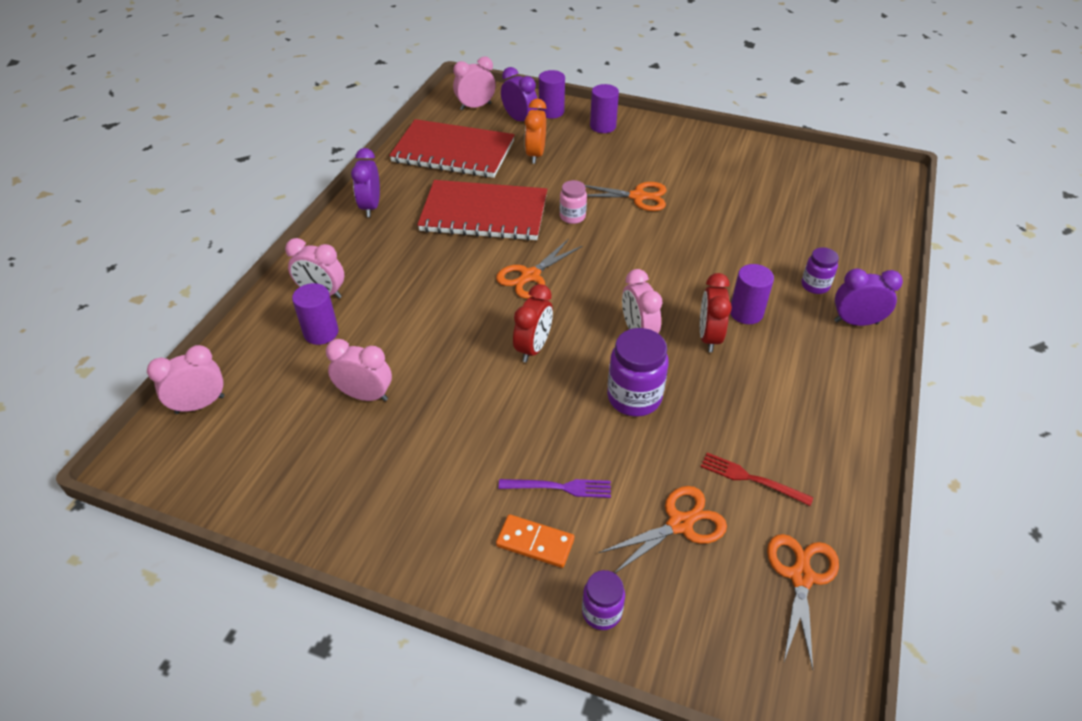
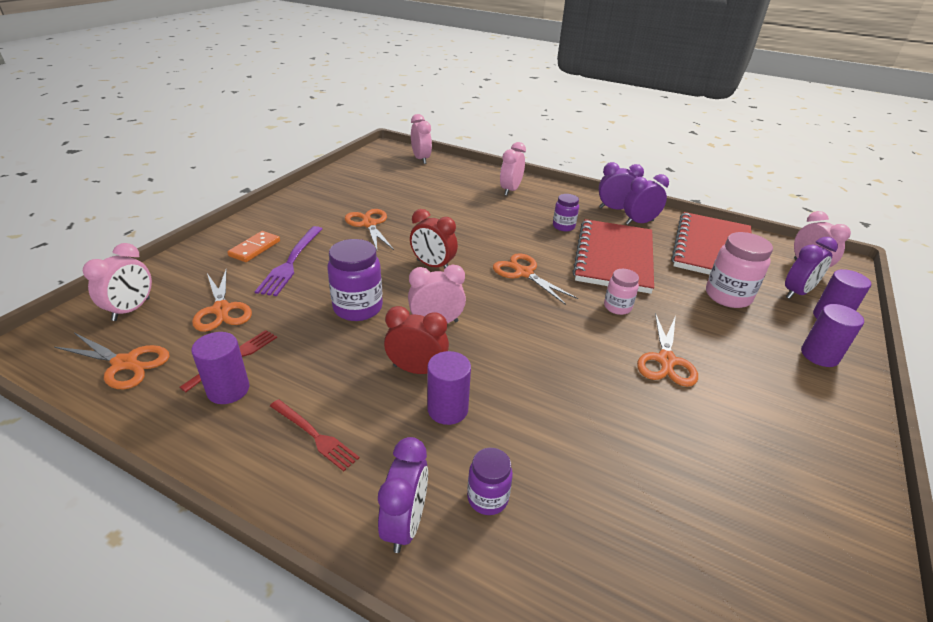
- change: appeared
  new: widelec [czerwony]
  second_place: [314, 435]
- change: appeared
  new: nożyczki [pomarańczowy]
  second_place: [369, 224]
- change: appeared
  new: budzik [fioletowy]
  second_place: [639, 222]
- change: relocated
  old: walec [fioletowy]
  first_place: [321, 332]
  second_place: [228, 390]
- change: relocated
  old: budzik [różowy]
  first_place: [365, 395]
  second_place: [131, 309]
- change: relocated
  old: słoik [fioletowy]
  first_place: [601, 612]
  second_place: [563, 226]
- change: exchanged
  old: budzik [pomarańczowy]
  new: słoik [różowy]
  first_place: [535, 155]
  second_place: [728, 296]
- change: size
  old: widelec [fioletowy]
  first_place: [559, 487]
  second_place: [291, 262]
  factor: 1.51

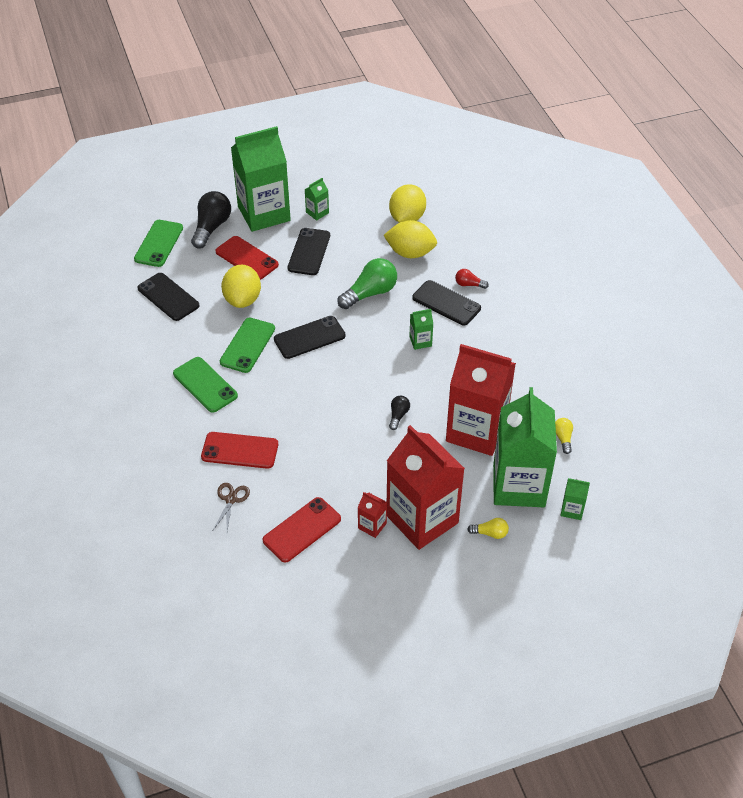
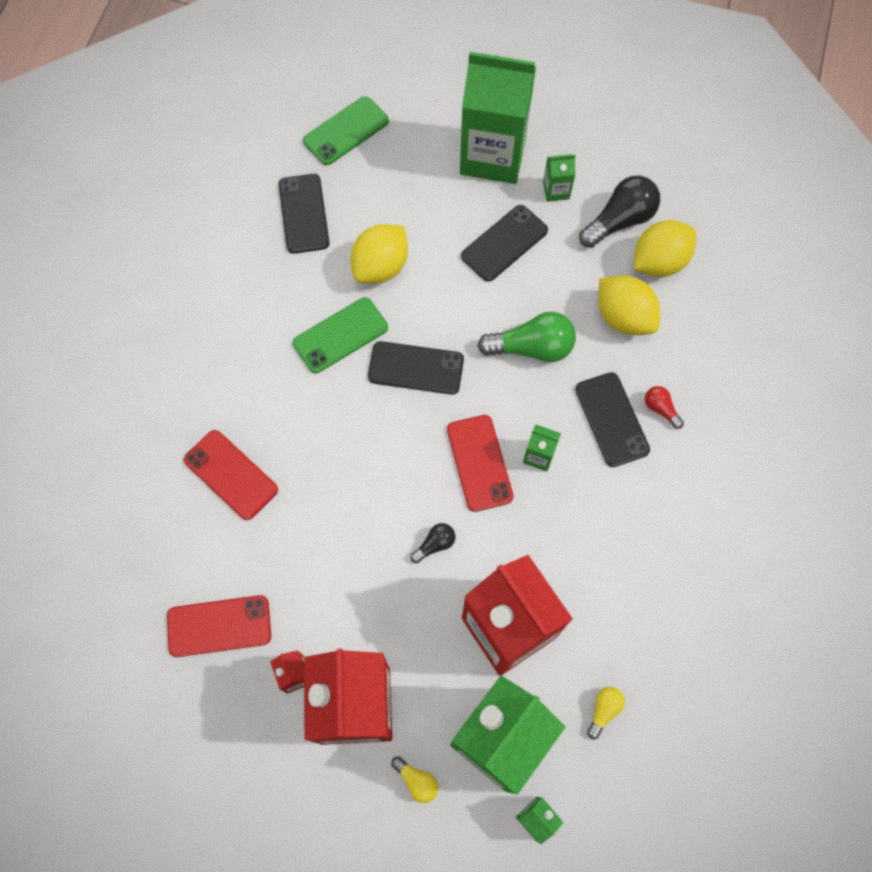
- change: missing
  old: telefon [zielony]
  first_place: [205, 385]
- change: missing
  old: nożyczki [brązowy]
  first_place: [231, 499]
- change: relocated
  old: żarówka [czarny]
  first_place: [211, 227]
  second_place: [619, 221]
- change: relocated
  old: telefon [czerwony]
  first_place: [246, 258]
  second_place: [479, 463]

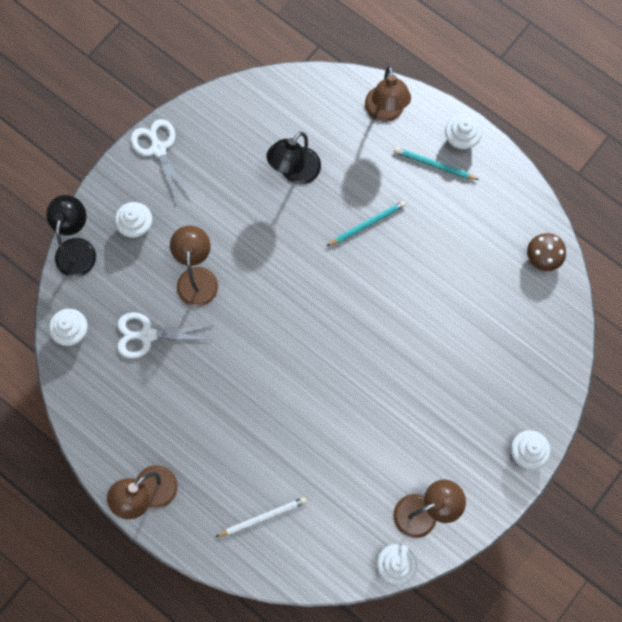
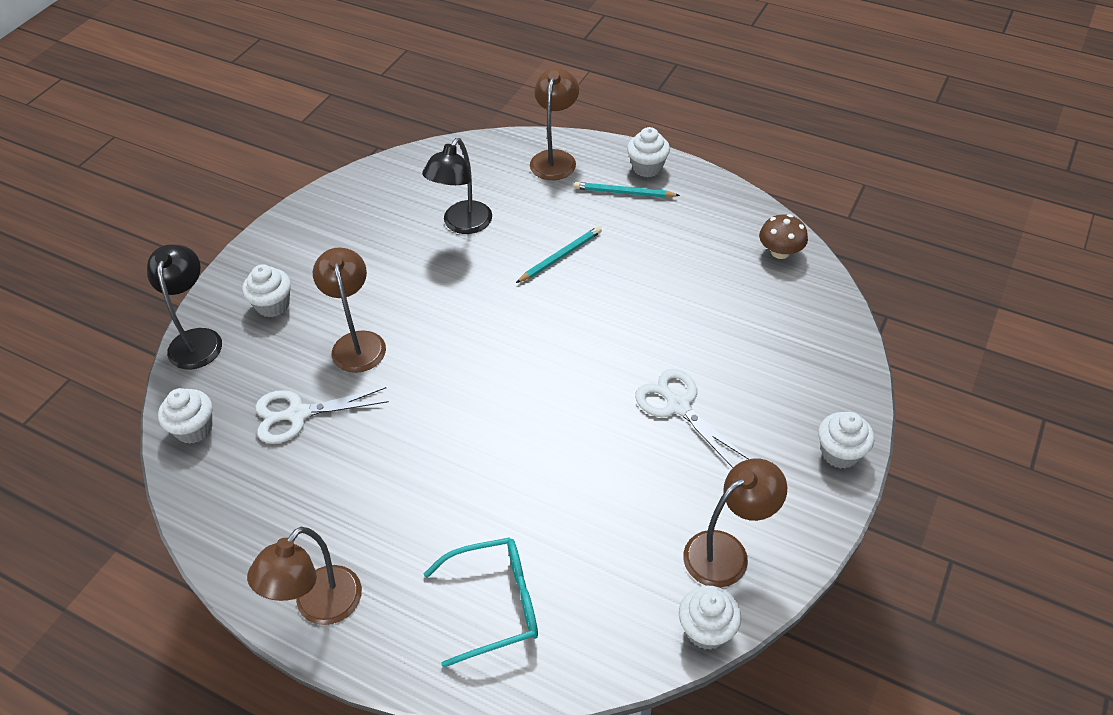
- change: relocated
  old: nożyczki [biały]
  first_place: [158, 149]
  second_place: [678, 406]
- change: exchanged
  old: ołówek [biały]
  new: okulary [turkusowy]
  first_place: [263, 517]
  second_place: [495, 604]
- change: spun
  old: lampka [brązowy]
  first_place: [385, 112]
  second_place: [555, 158]
  degrees: -150

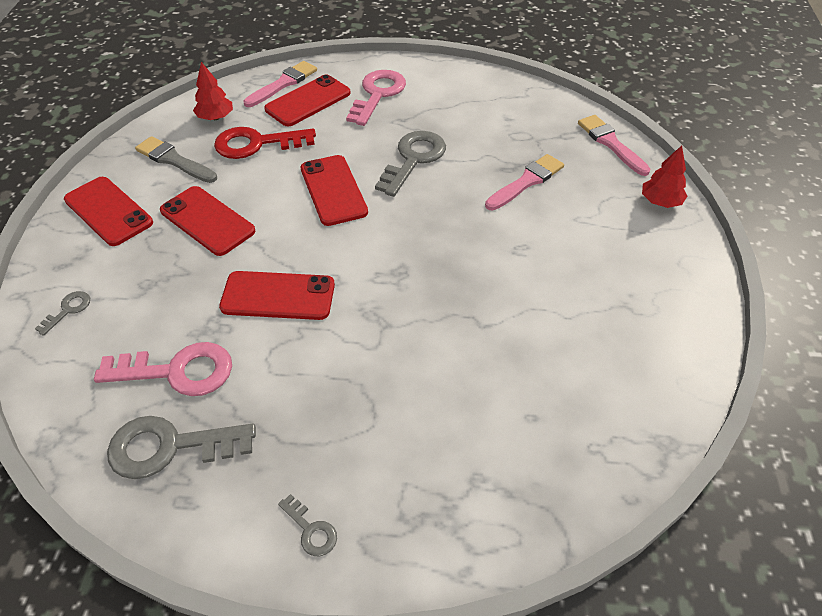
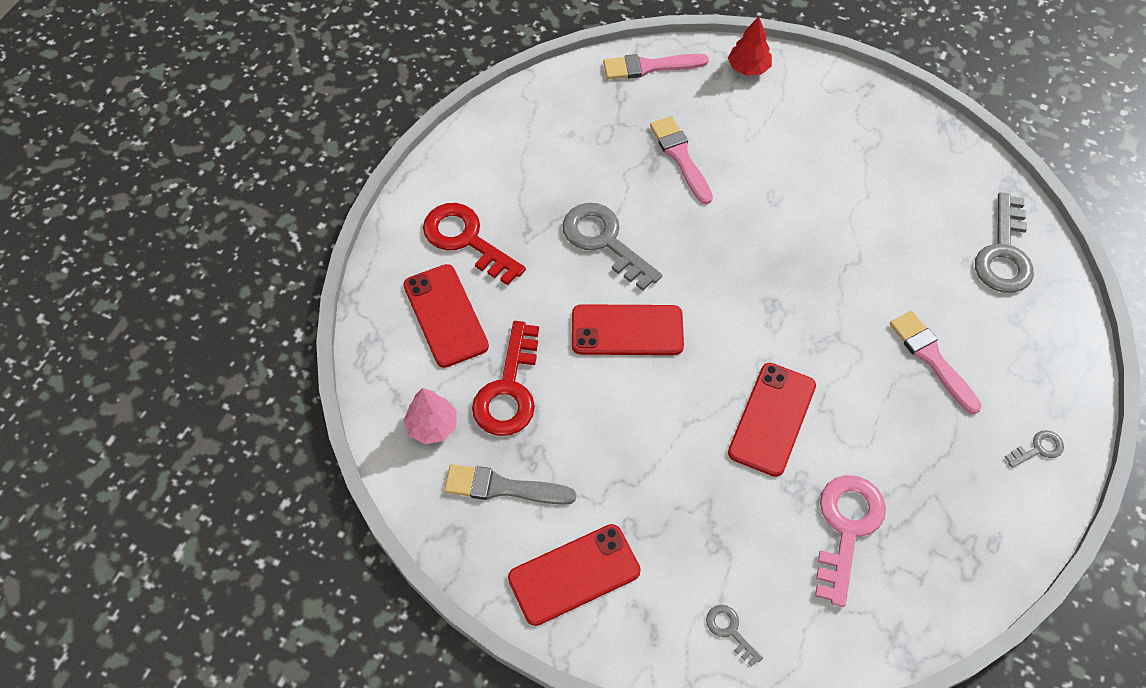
- change: missing
  old: telefon [czerwony]
  first_place: [207, 221]
- change: relocated
  old: klucz [szary]
  first_place: [169, 447]
  second_place: [1004, 253]
- change: relocated
  old: pędzel [różowy]
  first_place: [283, 84]
  second_place: [932, 358]
- change: colour
  old: drzewko [czerwony]
  new: drzewko [różowy]
  first_place: [215, 117]
  second_place: [432, 426]
- change: colour
  old: klucz [różowy]
  new: klucz [czerwony]
  first_place: [378, 94]
  second_place: [466, 239]
- change: spun
  old: pędzel [szary]
  first_place: [174, 160]
  second_place: [503, 487]
  degrees: 45

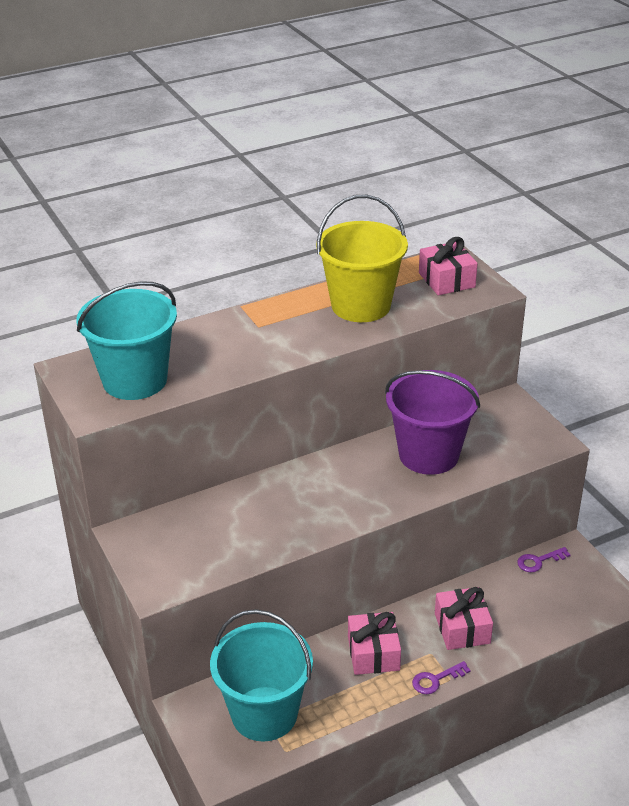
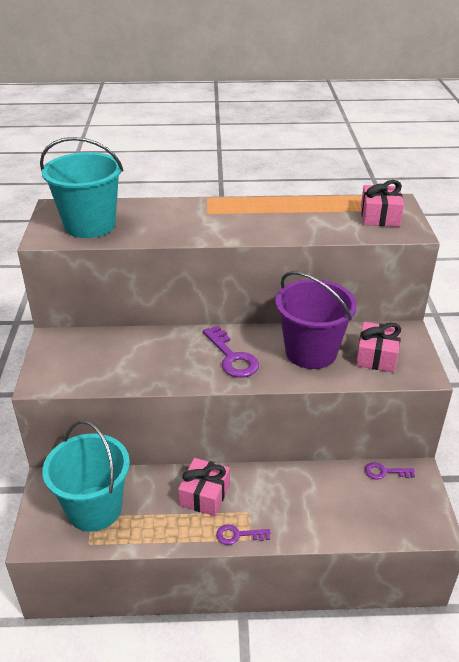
- change: missing
  old: wiadro [żółty]
  first_place: [361, 305]
- change: appeared
  new: klucz [fioletowy]
  second_place: [232, 357]
- change: relocated
  old: prezent [różowy]
  first_place: [462, 628]
  second_place: [376, 356]

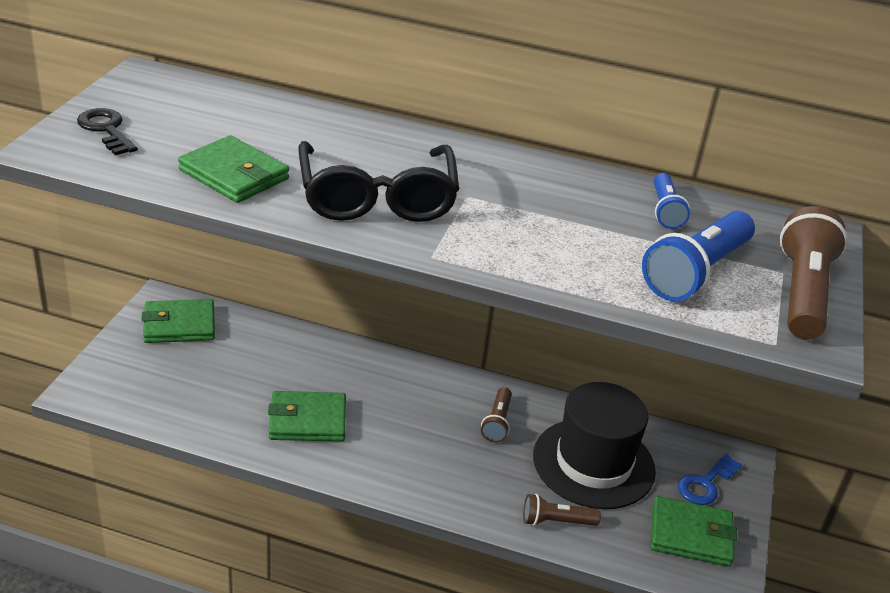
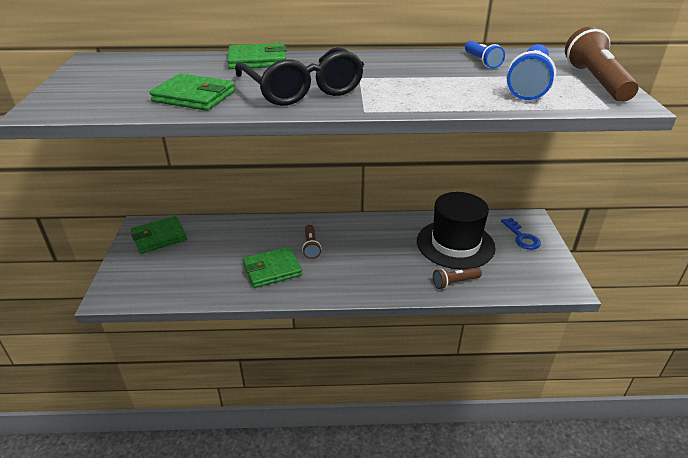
- change: missing
  old: klucz [czarny]
  first_place: [106, 130]
- change: relocated
  old: latarka [brązowy]
  first_place: [497, 422]
  second_place: [311, 247]
- change: relocated
  old: portfel [zielony]
  first_place: [691, 535]
  second_place: [257, 60]
- change: spun
  old: klucz [niebieski]
  first_place: [705, 484]
  second_place: [521, 237]
  degrees: -45

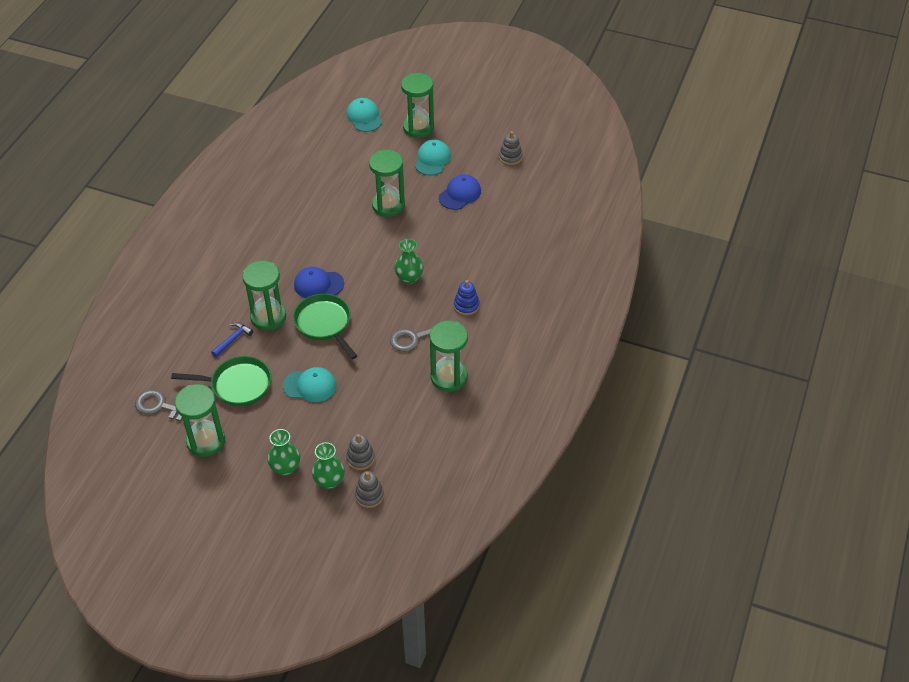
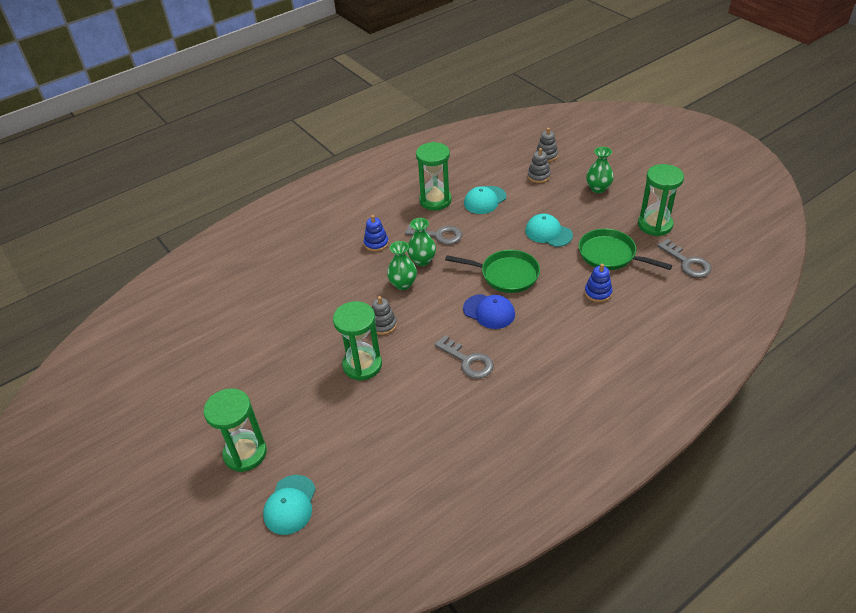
- change: missing
  old: klepsydra [zielony]
  first_place: [268, 317]
- change: missing
  old: czapka [niebieski]
  first_place: [460, 194]
- change: appeared
  new: klucz [szary]
  second_place: [468, 361]
- change: relocated
  old: wazon [zielony]
  first_place: [329, 481]
  second_place: [422, 260]
- change: relocated
  old: czapka [turkusowy]
  first_place: [432, 159]
  second_place: [485, 200]
- change: relocated
  old: zabawka nakładanka [szary]
  first_place: [510, 157]
  second_place: [383, 325]
- change: exchanged
  old: młotek [niebieski]
  new: zabawka nakładanka [niebieski]
  first_place: [233, 339]
  second_place: [598, 293]
- change: spun
  old: patelnia [zielony]
  first_place: [324, 324]
  second_place: [506, 275]
  degrees: -75

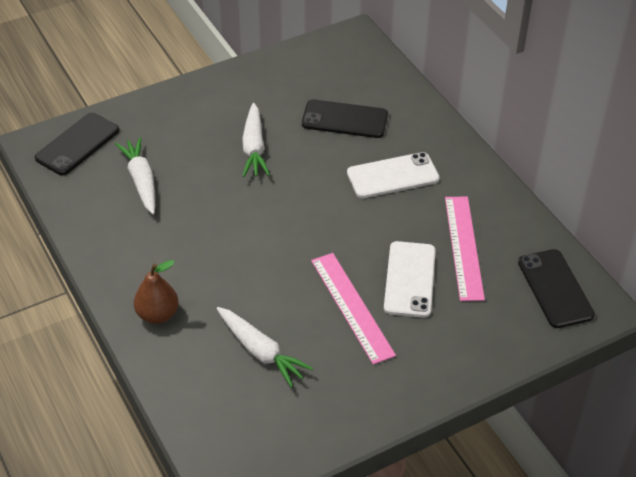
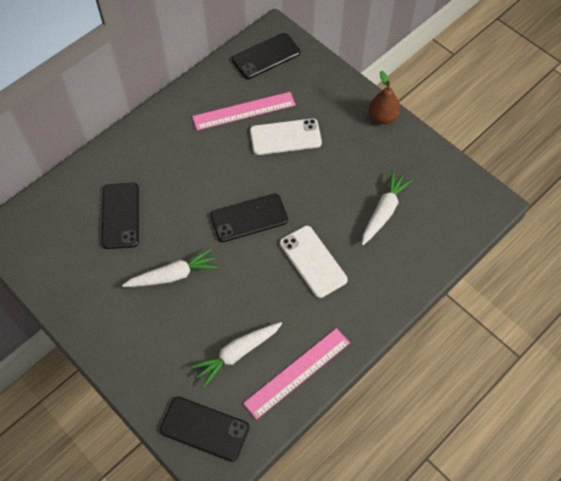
- change: appeared
  new: telefon [czarny]
  second_place: [249, 218]
- change: relocated
  old: gruszka [brązowy]
  first_place: [157, 314]
  second_place: [383, 117]
- change: relocated
  old: linijka [różowy]
  first_place: [352, 307]
  second_place: [297, 372]
- change: relocated
  old: telefon [biały]
  first_place: [392, 176]
  second_place: [313, 261]

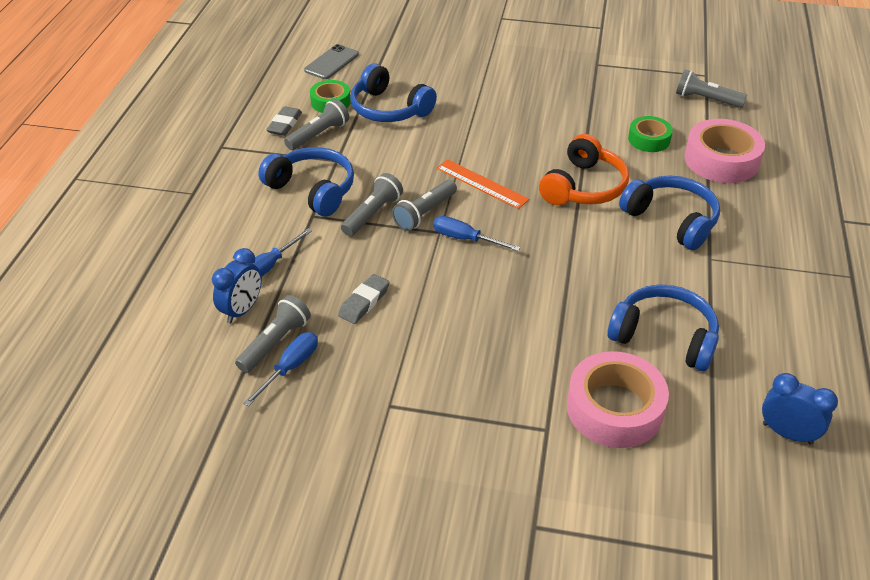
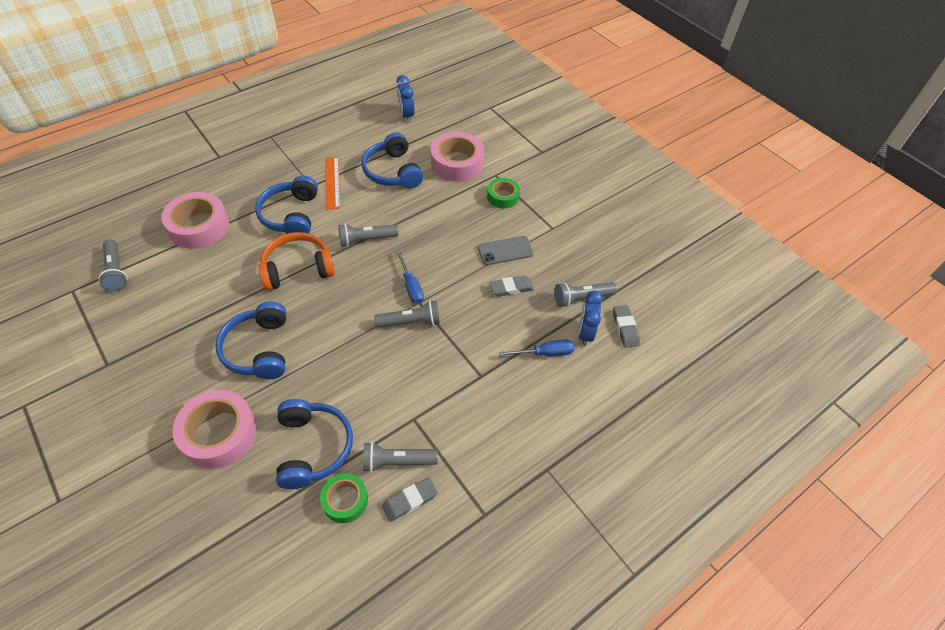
- change: missing
  old: śrubokręt [niebieski]
  first_place: [290, 368]
- change: appeared
  new: taśma klejąca [różowy]
  second_place: [219, 434]
- change: appeared
  new: gumka do mazania [szary]
  second_place: [625, 328]
- change: relocated
  old: słuchawki [niebieski]
  first_place: [313, 190]
  second_place: [258, 349]
- change: relocated
  old: telefon [szary]
  first_place: [331, 62]
  second_place: [505, 251]
- change: relocated
  old: latarka [szary]
  first_place: [372, 214]
  second_place: [366, 240]
- change: relocated
  old: linijka [pomarańczowy]
  first_place: [482, 184]
  second_place: [332, 182]
- change: relocated
  old: taśma klejąca [zielony]
  first_place: [649, 139]
  second_place: [503, 197]
- change: spun
  old: budzik [niebieski]
  first_place: [242, 310]
  second_place: [585, 333]
  degrees: -60

